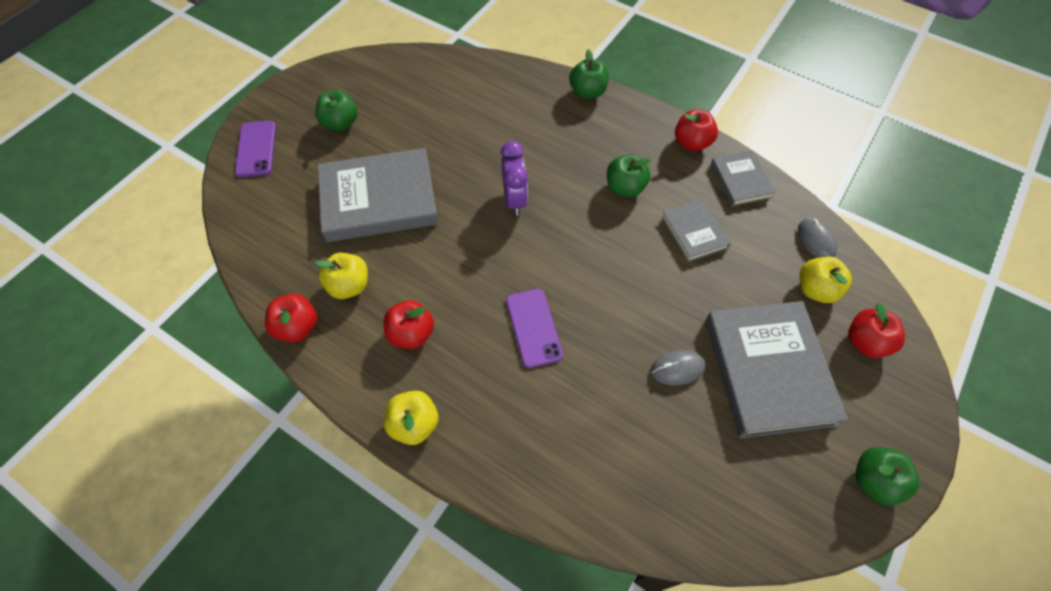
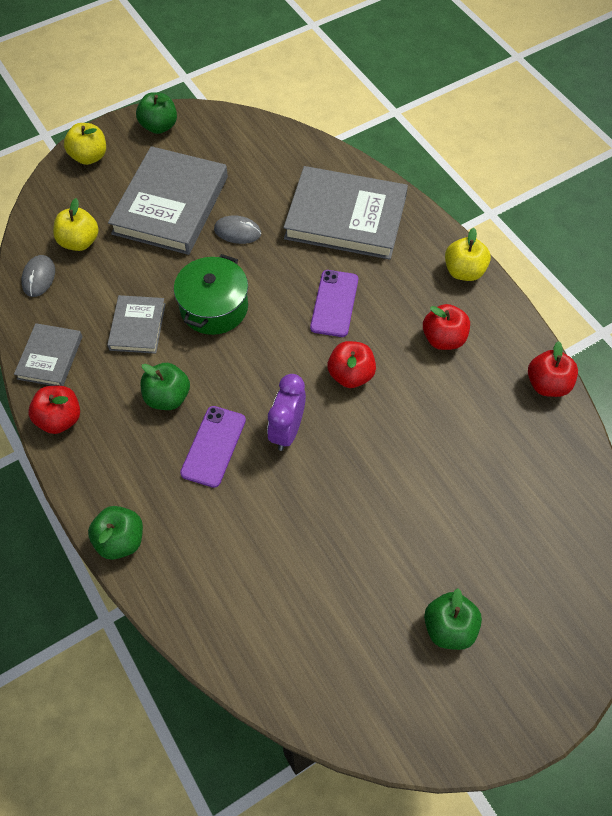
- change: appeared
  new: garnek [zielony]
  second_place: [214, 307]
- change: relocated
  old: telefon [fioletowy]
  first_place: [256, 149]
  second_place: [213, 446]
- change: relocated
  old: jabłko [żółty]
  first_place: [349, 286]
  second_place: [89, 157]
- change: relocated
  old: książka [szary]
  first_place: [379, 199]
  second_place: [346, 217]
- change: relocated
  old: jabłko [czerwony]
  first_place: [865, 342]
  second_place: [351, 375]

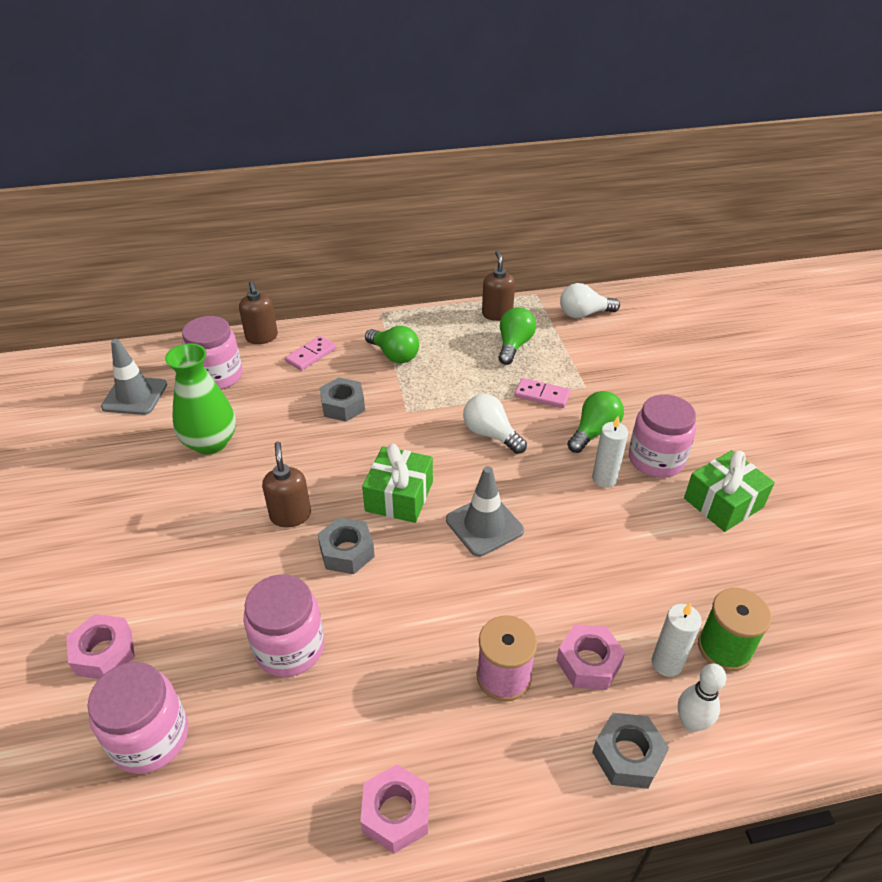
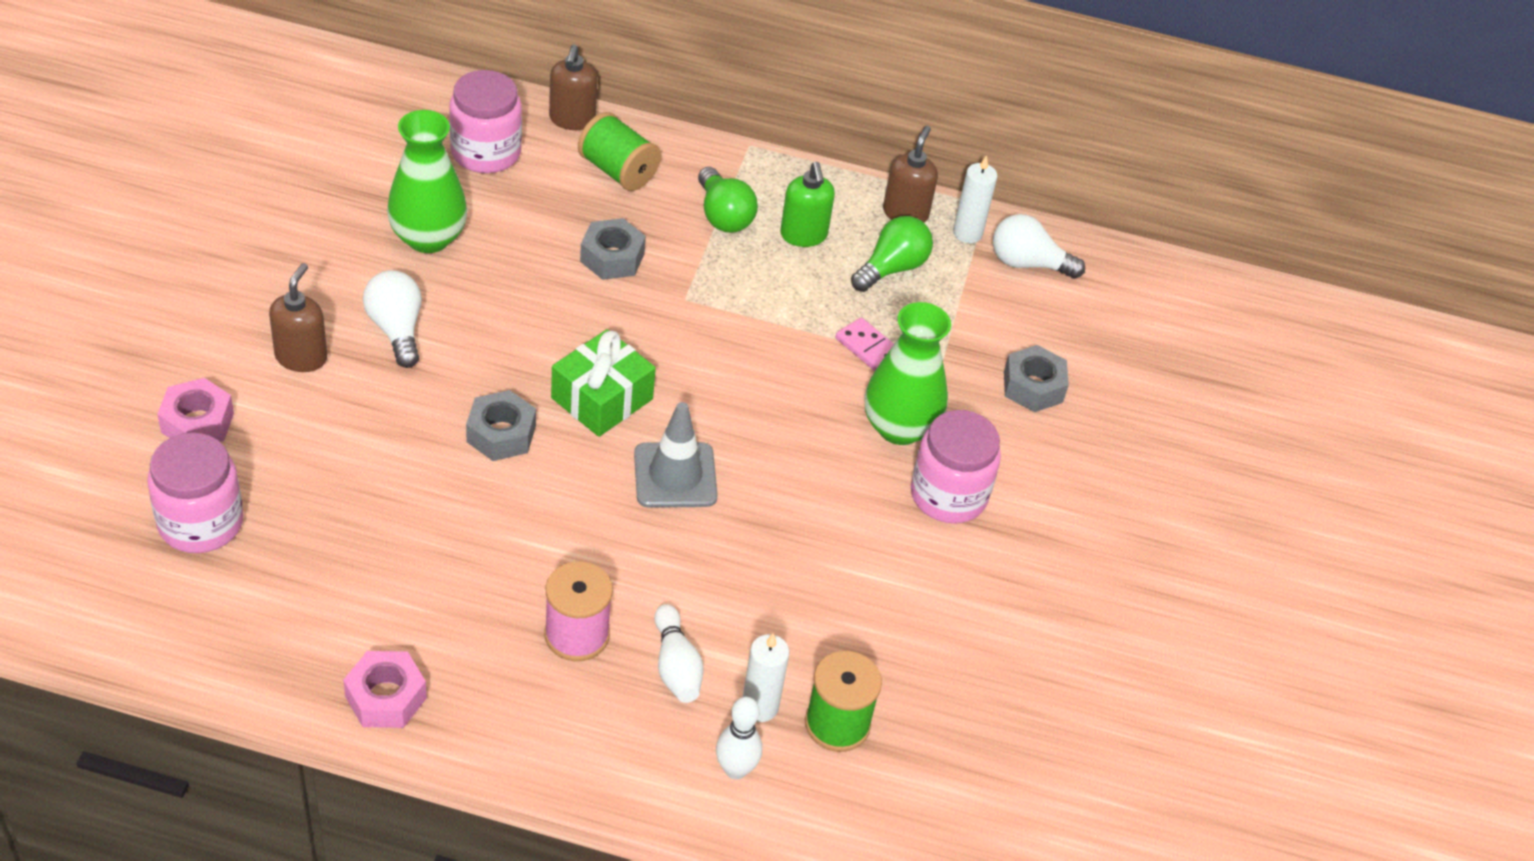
- change: missing
  old: pachołek [szary]
  first_place: [135, 396]
- change: missing
  old: słoik [różowy]
  first_place: [289, 647]
- change: missing
  old: prezent [zielony]
  first_place: [723, 503]
- change: appeared
  new: dozownik mydła [zielony]
  second_place: [803, 235]
- change: relocated
  old: dozownik mydła [brązowy]
  first_place: [290, 515]
  second_place: [301, 357]
- change: relocated
  old: żarówka [biały]
  first_place: [491, 434]
  second_place: [396, 329]
- change: relocated
  old: świeca [biały]
  first_place: [604, 478]
  second_place: [967, 233]
- change: relocated
  old: nakrętka [szary]
  first_place: [627, 755]
  second_place: [1033, 387]
- change: exchanged
  old: kostka domina [różowy]
  new: szpulka [zielony]
  first_place: [311, 355]
  second_place: [618, 171]
- change: exchanged
  old: nakrętka [różowy]
  new: kręgiel [biały]
  first_place: [588, 663]
  second_place: [676, 666]
- change: exchanged
  old: żarówka [zielony]
  new: wazon [zielony]
  first_place: [594, 432]
  second_place: [899, 427]

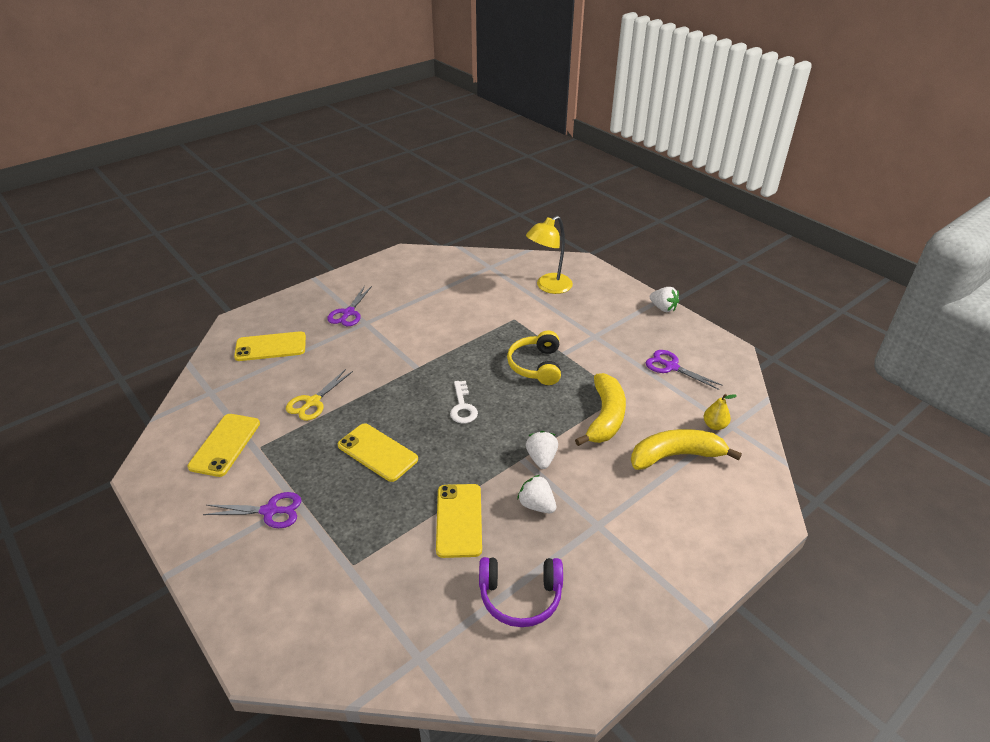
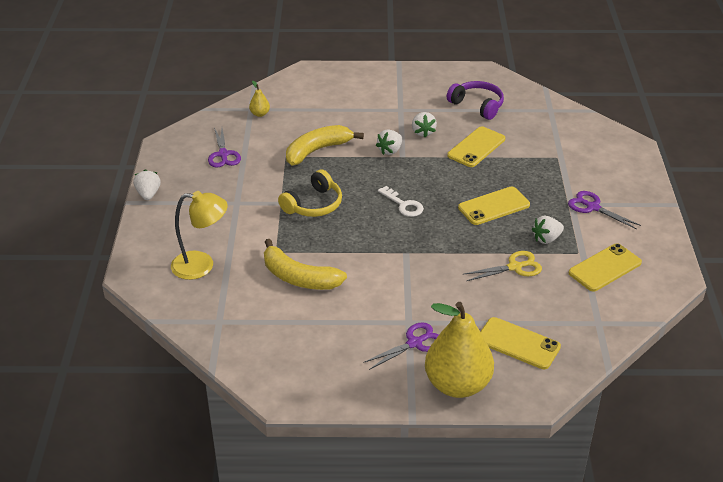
- change: appeared
  new: gruszka [żółty]
  second_place: [457, 384]
- change: appeared
  new: truskawka [biały]
  second_place: [546, 239]
- change: relocated
  old: banan [żółty]
  first_place: [675, 456]
  second_place: [299, 277]
- change: spun
  old: telefon [żółty]
  first_place: [377, 452]
  second_place: [494, 206]
  degrees: 75
- change: spun
  old: klucz [biały]
  first_place: [462, 407]
  second_place: [403, 205]
  degrees: 105

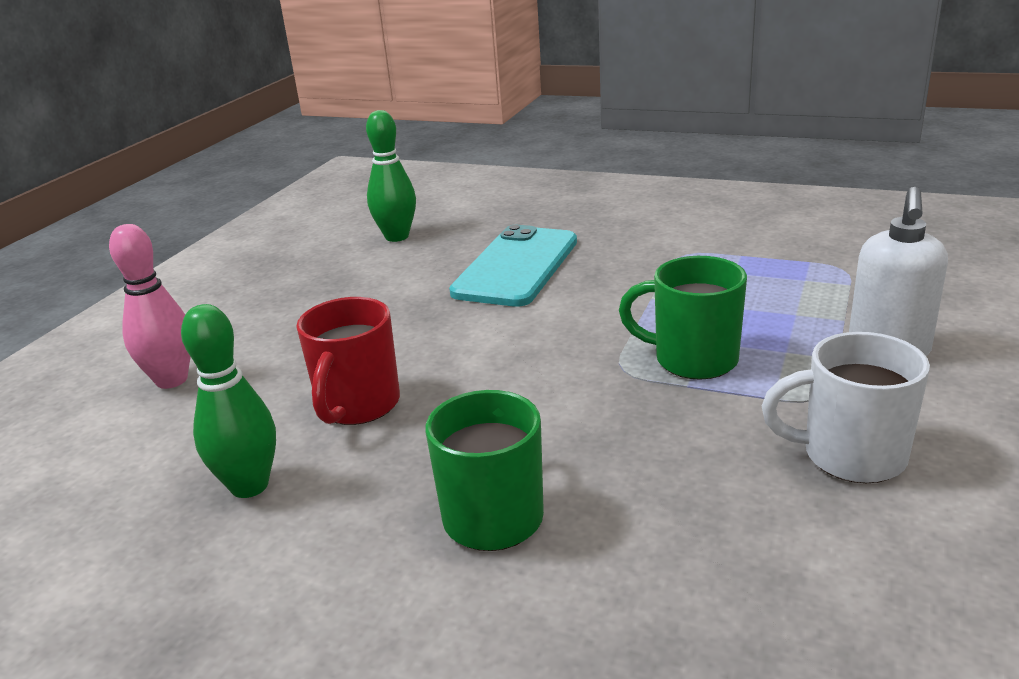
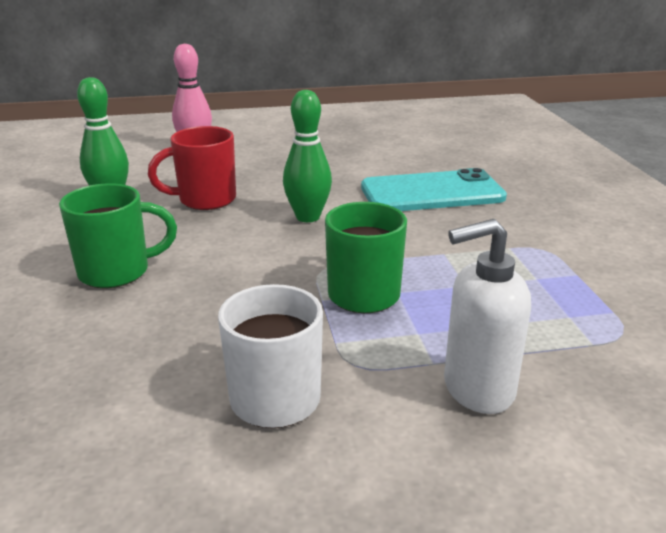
- change: relocated
  old: kręgiel [zielony]
  first_place: [397, 237]
  second_place: [308, 217]

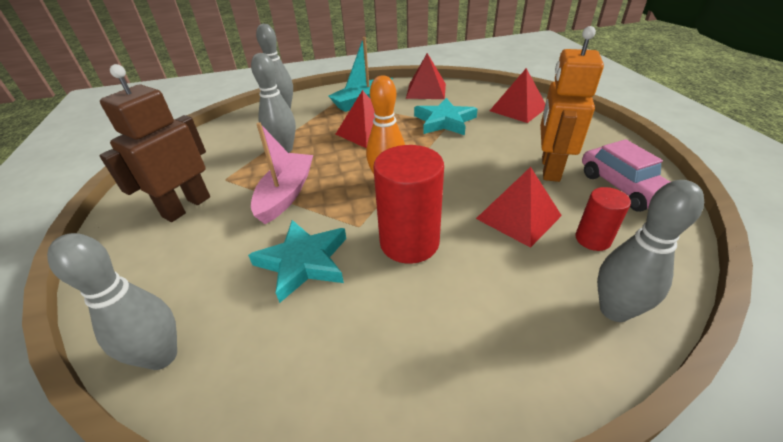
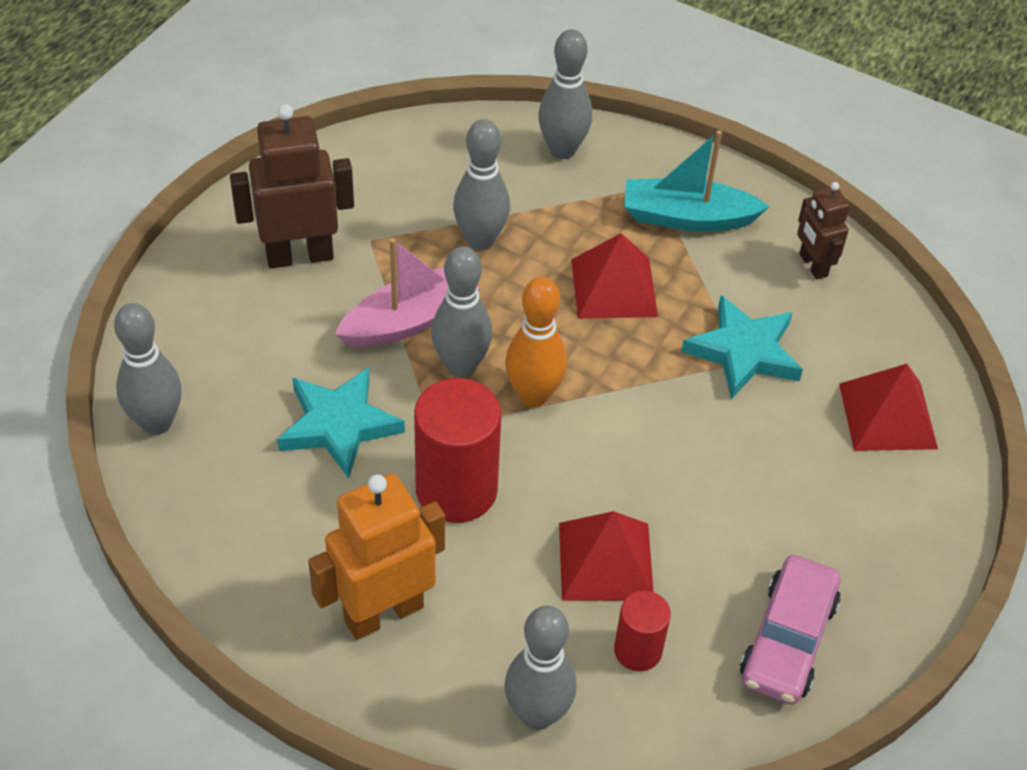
- change: appeared
  new: kręgiel [szary]
  second_place: [461, 366]
- change: relocated
  old: robot [pomarańczowy]
  first_place: [549, 169]
  second_place: [383, 613]
- change: exchanged
  old: piramida [czerwony]
  new: robot [brązowy]
  first_place: [426, 91]
  second_place: [812, 265]

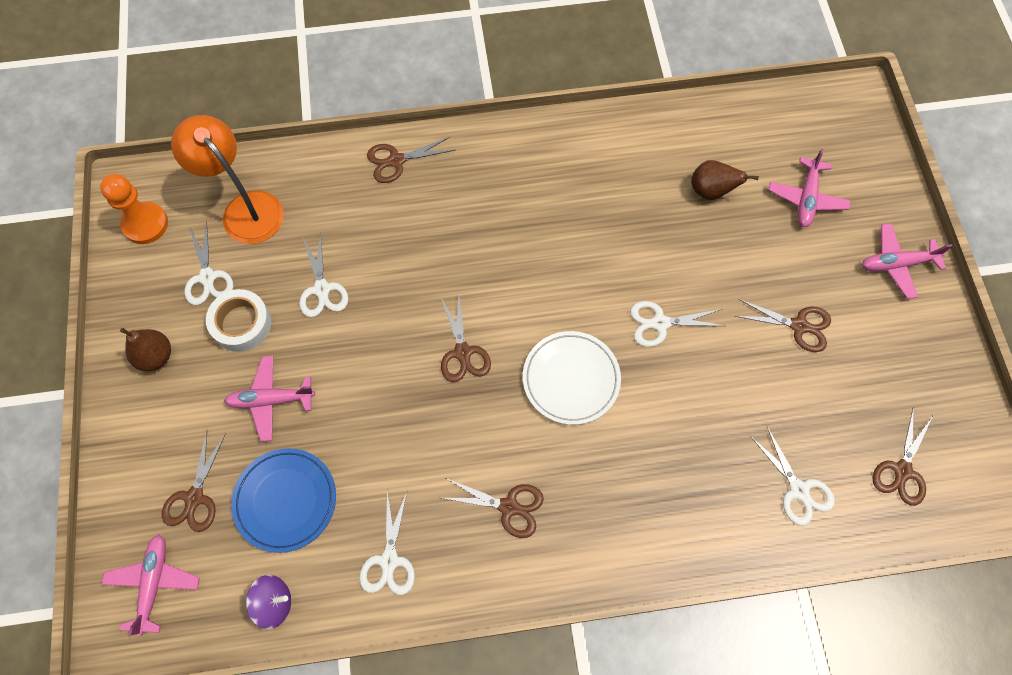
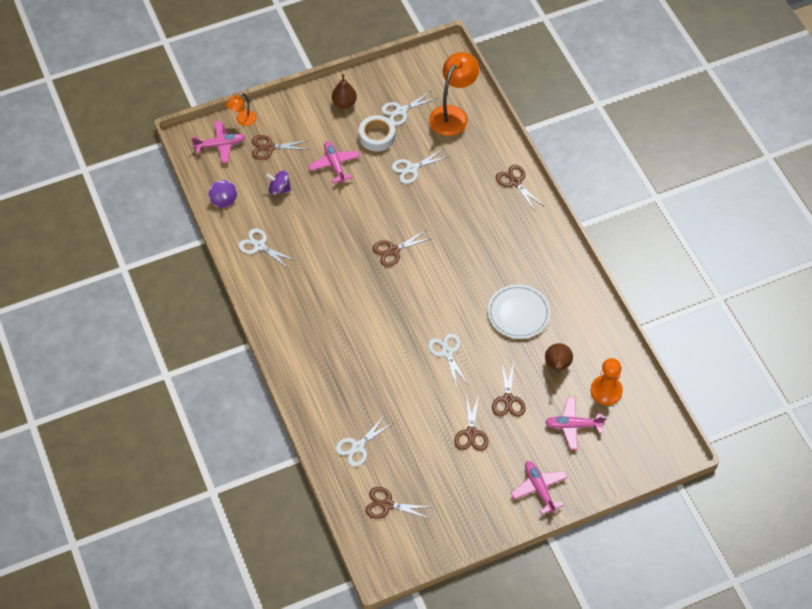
- change: appeared
  new: lampka [pomarańczowy]
  second_place: [243, 120]
- change: relocated
  old: pionek [pomarańczowy]
  first_place: [145, 224]
  second_place: [606, 391]
- change: relocated
  old: nożyczki [brązowy]
  first_place: [509, 507]
  second_place: [508, 399]
- change: relocated
  old: talerz [biały]
  first_place: [571, 379]
  second_place: [518, 313]
- change: exchanged
  old: talerz [niebieski]
  new: bączek [fioletowy]
  first_place: [285, 500]
  second_place: [279, 189]
- change: spun
  old: nożyczki [biały]
  first_place: [389, 561]
  second_place: [259, 246]
  degrees: 45

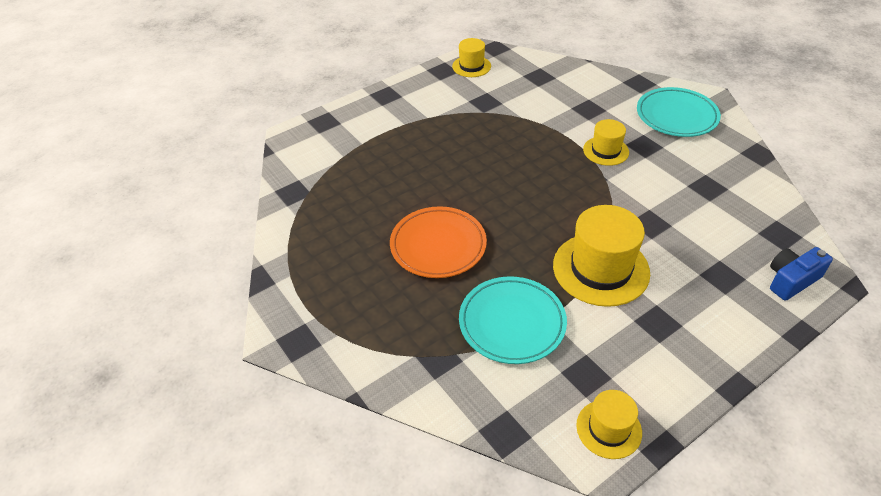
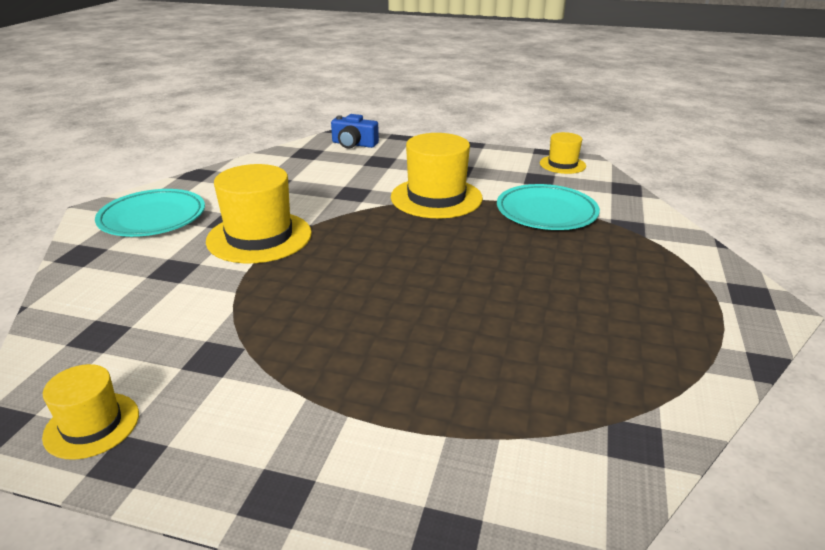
- change: missing
  old: talerz [pomarańczowy]
  first_place: [438, 245]
- change: size
  old: kapelusz [żółty]
  first_place: [606, 151]
  second_place: [259, 237]
  factor: 1.79

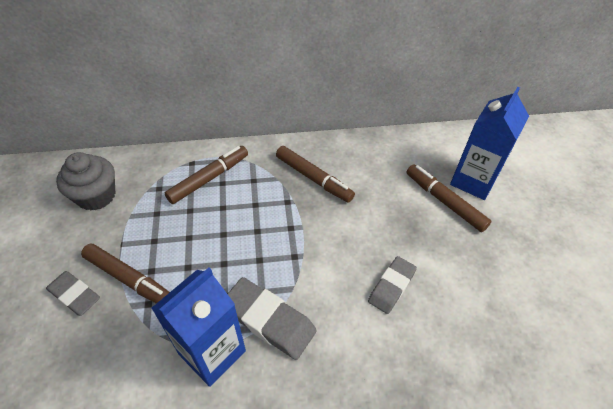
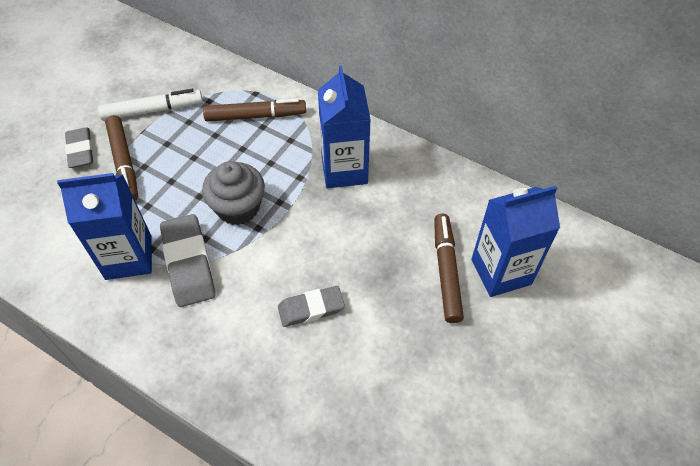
- change: appeared
  new: flamaster [biały]
  second_place: [152, 110]
- change: relocated
  old: muffinka [szary]
  first_place: [96, 196]
  second_place: [238, 208]
- change: exchanged
  old: flamaster [brązowy]
  new: karton mleka [niebieski]
  first_place: [313, 178]
  second_place: [344, 170]

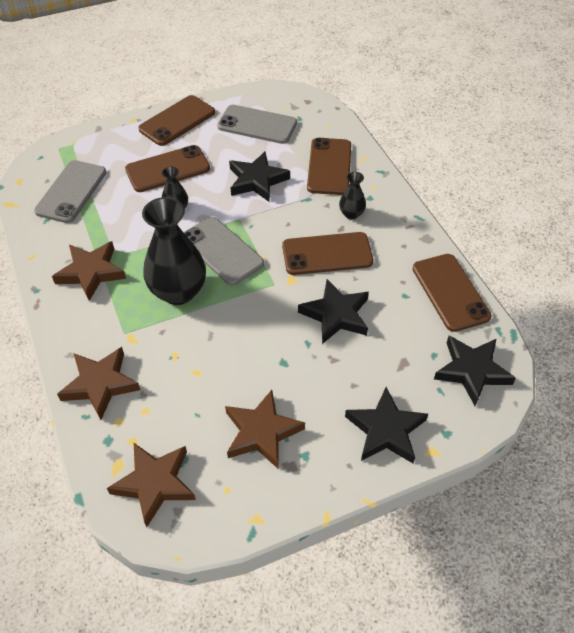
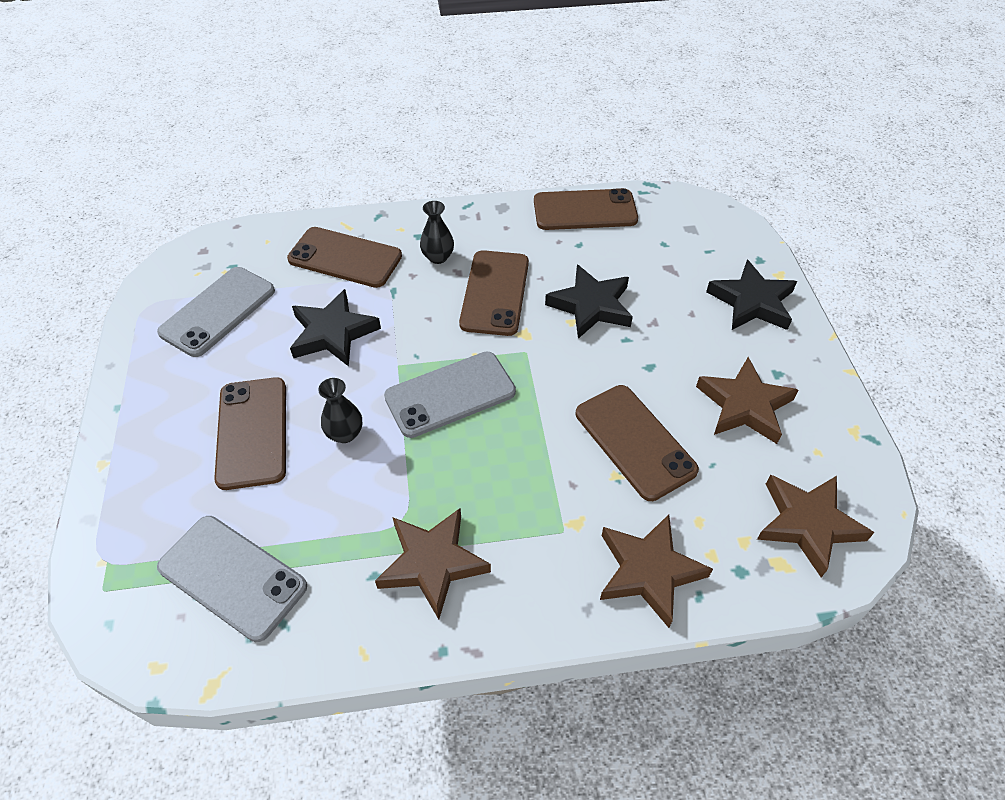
- change: missing
  old: wazon [czarny]
  first_place: [178, 292]
- change: missing
  old: gwiazda [czarny]
  first_place: [472, 371]
- change: relocated
  old: telefon [brązowy]
  first_place: [177, 121]
  second_place: [635, 441]

